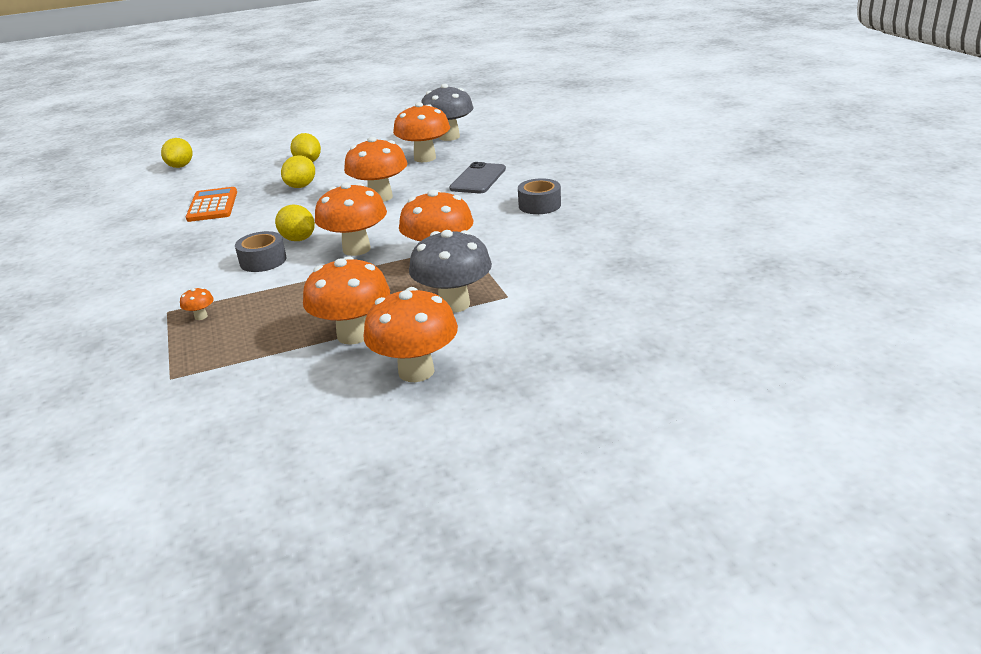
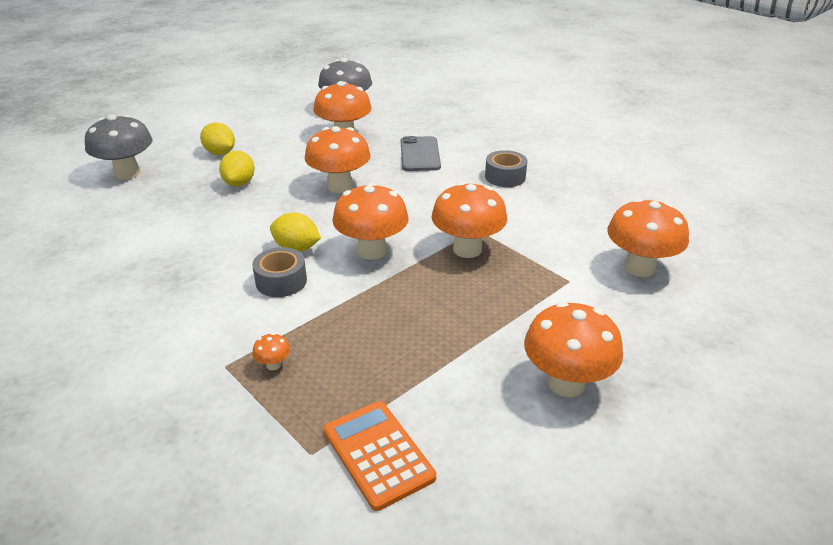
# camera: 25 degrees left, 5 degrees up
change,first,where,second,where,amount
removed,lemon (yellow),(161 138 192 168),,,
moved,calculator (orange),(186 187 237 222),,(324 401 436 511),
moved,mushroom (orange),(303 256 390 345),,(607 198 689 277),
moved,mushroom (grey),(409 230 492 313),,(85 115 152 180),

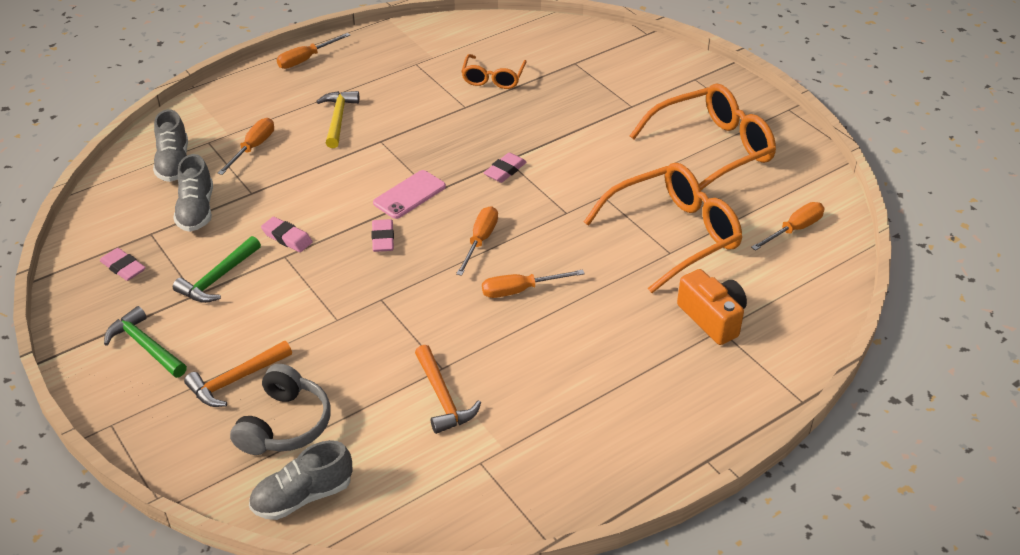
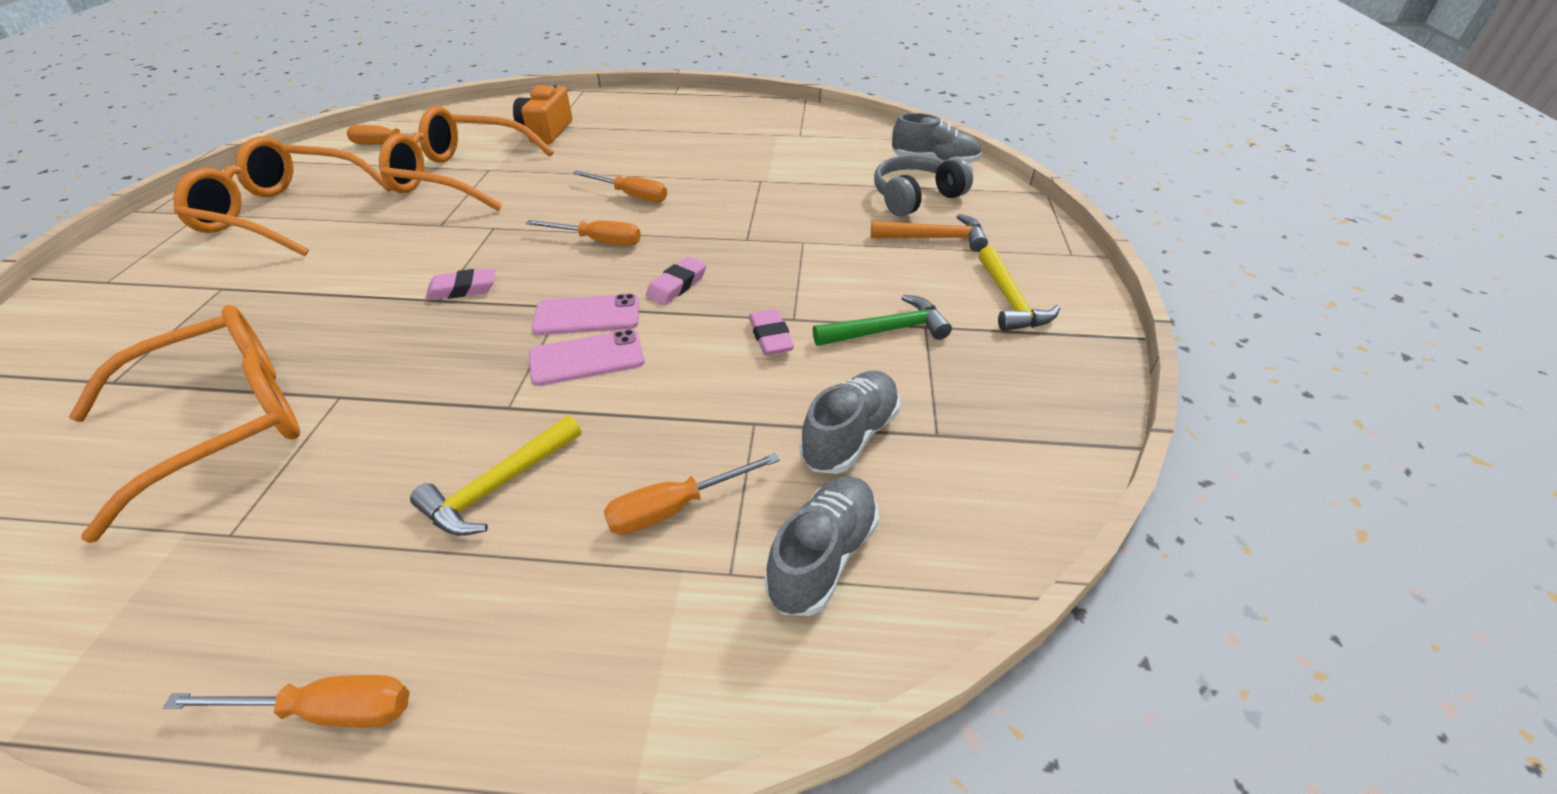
# camera: 140 degrees left, 0 degrees up
change,first,where,second,where,amount
removed,eraser (pink),(100 248 146 281),,,
recoloured,hammer (green),(104 306 187 378),hammer (yellow),(978 246 1060 331),
removed,hammer (orange),(415 345 481 434),,,
turned,screwdriver (orange),(456 206 498 276),,(525 220 641 246),135 degrees counterclockwise
resized,glasses (orange),(461 54 527 89),,(69 305 300 543),x1.85
added,,,phone (pink),(529 329 644 386),

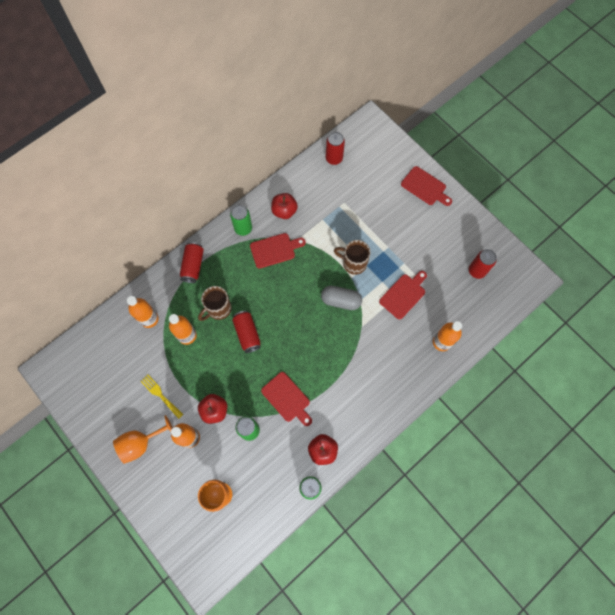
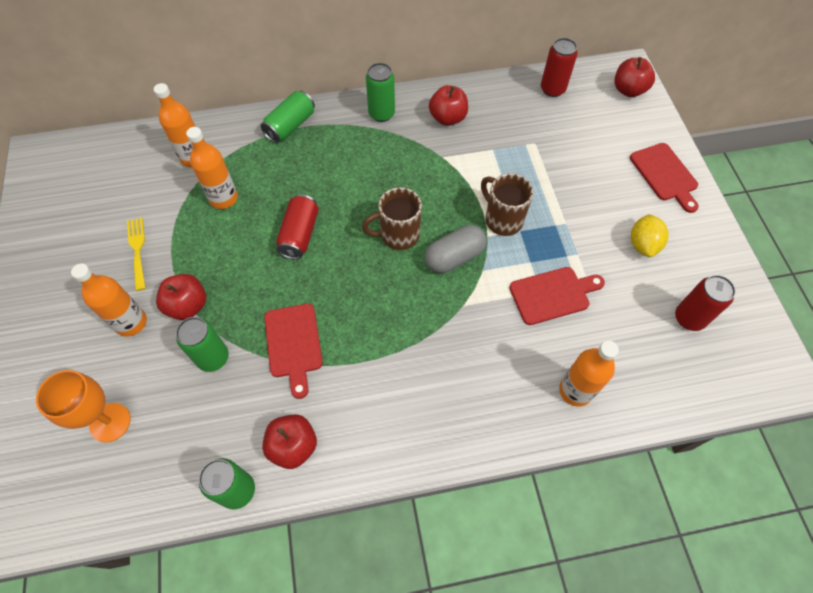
# camera: 30 degrees right, 10 degrees down
change,first,where,second,where,amount
removed,goblet (orange),(113 415 173 464),,,
recoloured,can (red),(180 242 204 283),can (green),(261 91 315 143),
moved,mug (brown),(198 286 232 321),,(362 187 422 250),
removed,cutting board (red),(250 233 306 268),,,
turned,capsule (grey),(321 286 362 310),,(425 225 487 273),75 degrees counterclockwise
added,,,apple (red),(614 57 655 97),
added,,,lemon (yellow),(631 214 669 257),

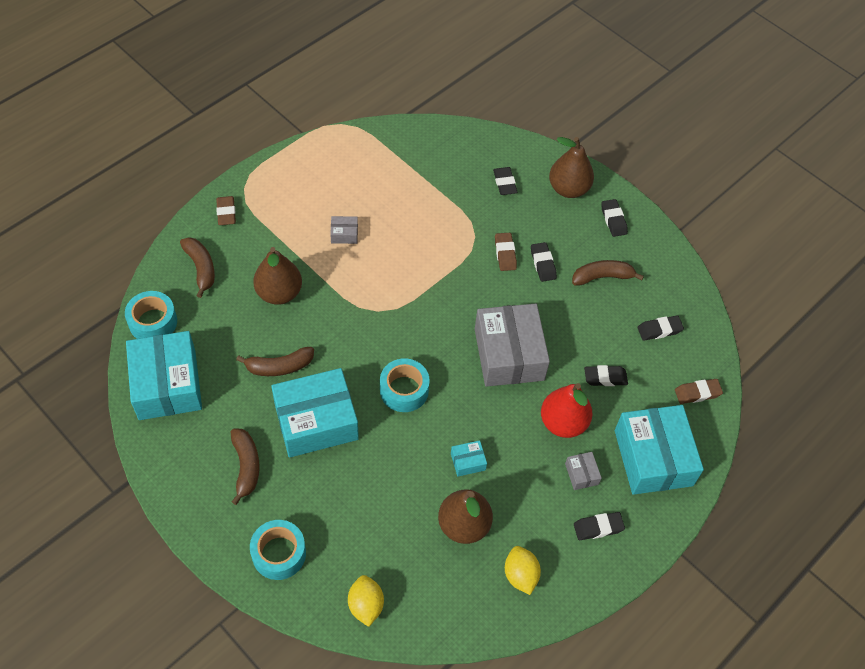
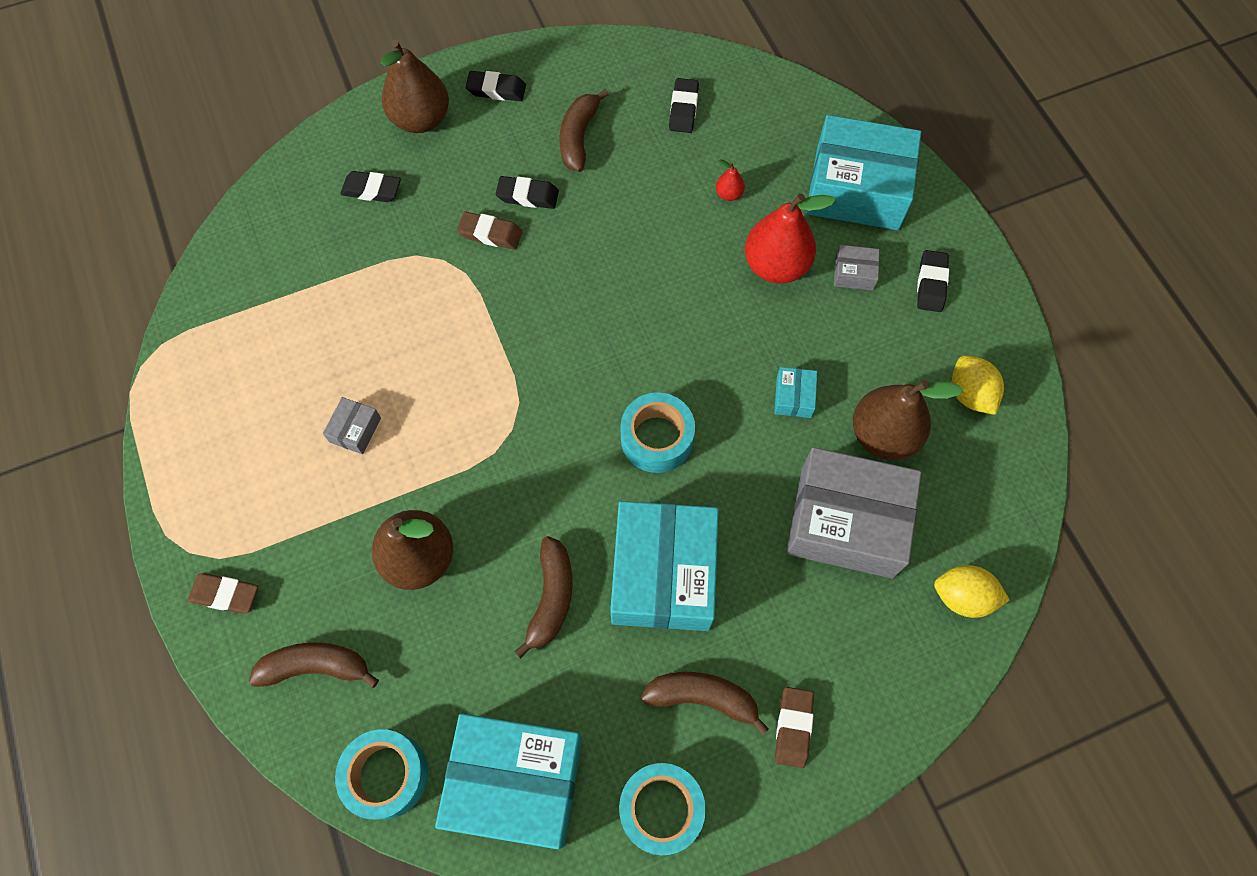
# camera: 65 degrees left, 10 degrees up
change,first,where,second,where,amount
moved,tape (turquoise),(250 520 306 580),,(619 763 706 856),
moved,box (grey),(475 304 550 387),,(786 447 922 578),
turned,lemon (yellow),(505 546 541 595),,(952 356 1004 415),60 degrees clockwise
replaced,eraser (black),(584 365 628 386),pear (red),(716 159 745 201),
moved,eraser (brown),(675 379 723 404),,(775 687 814 768),

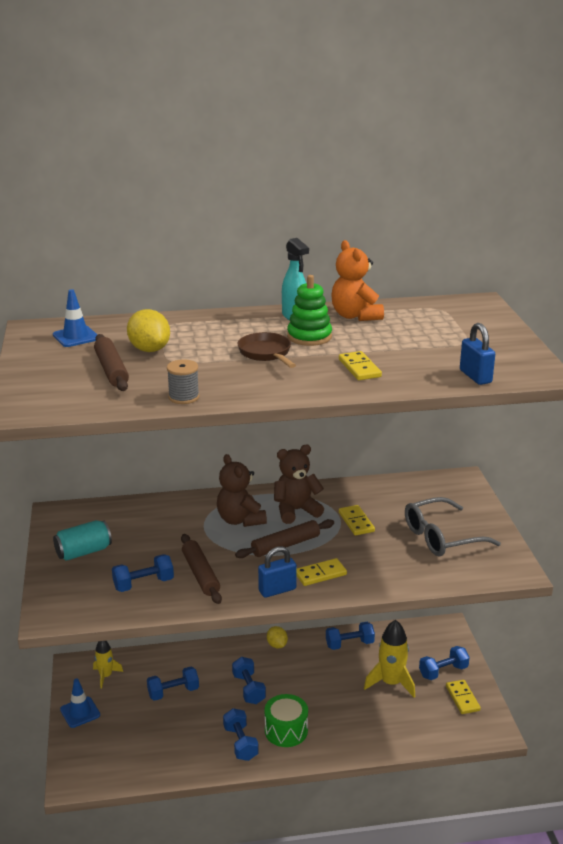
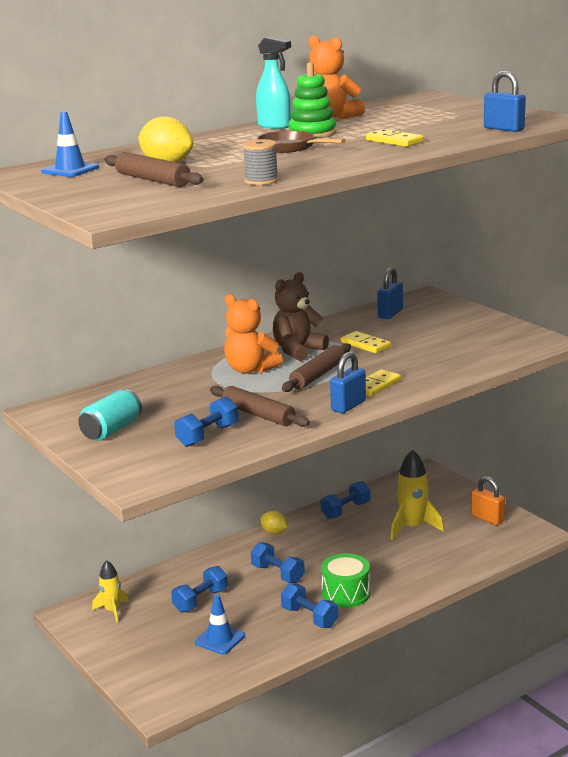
# camera: 25 degrees left, 5 degrees down
change,first,where,second,where,amount
moved,traffic cone (blue),(60 678 100 728),,(195 594 245 654),
recoloured,teddy bear (brown),(217 454 267 527),teddy bear (orange),(224 294 283 374),
removed,glasses (grey),(405 497 501 556),,,
removed,dumbbell (blue),(419 646 470 680),,,
replaced,domino (yellow),(446 680 481 714),padlock (orange),(471 476 505 525),
added,,,padlock (blue),(377 267 403 319),

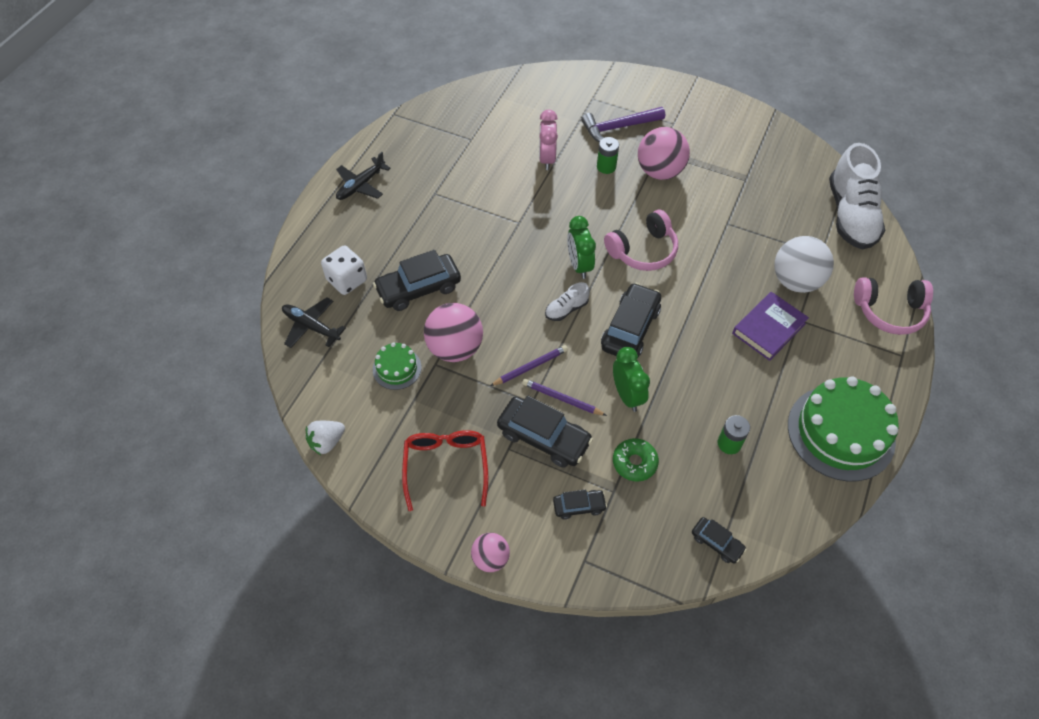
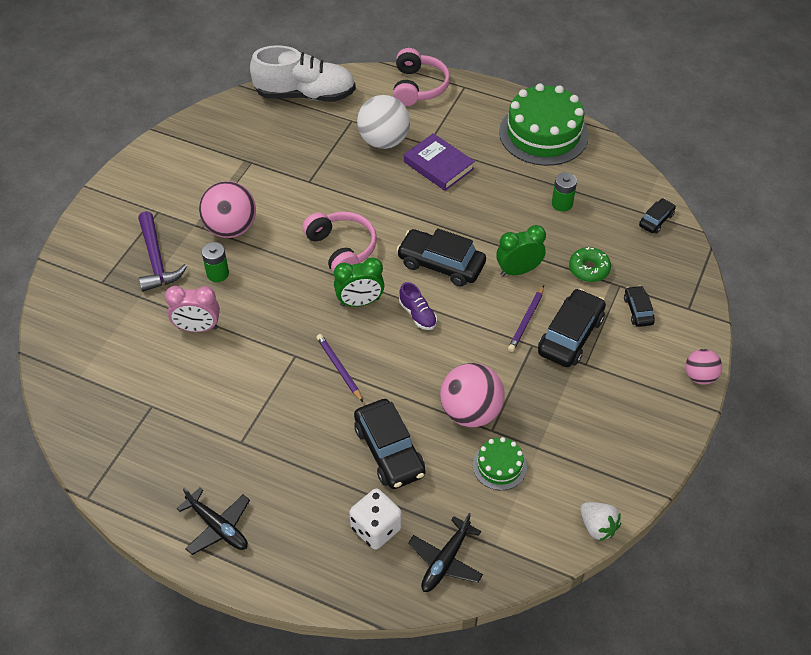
# camera: 90 degrees left, 5 degrees down
change,first,where,second,where,amount
removed,glasses (red),(402 430 488 511),,,
moved,pencil (purple),(490 345 568 386),,(316 334 363 402),
recoloured,shoe (white),(545 282 590 321),shoe (purple),(399 282 437 330),

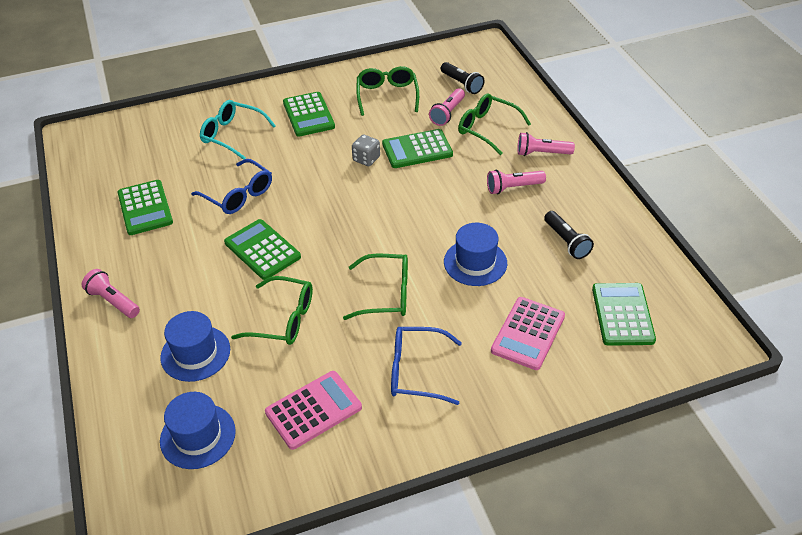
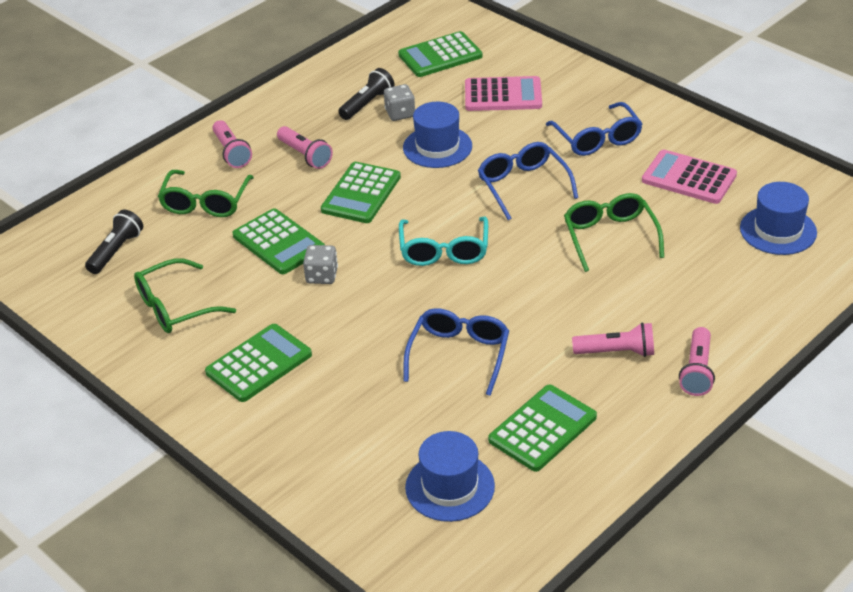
# camera: 115 degrees left, 5 degrees down
change,first,where,second,where,amount
moved,hat (blue),(160 311 230 382),,(405 431 495 522),
moved,glasses (turquoise),(200 100 276 160),,(399 217 488 266),
moved,calculator (green),(224 219 301 280),,(321 162 401 223),
recoloured,glasses (green),(343 253 408 320),glasses (blue),(478 142 578 220),
moved,flashlight (pink),(429 88 465 126),,(572 322 654 357),
added,,,dice (grey),(384 84 415 121),

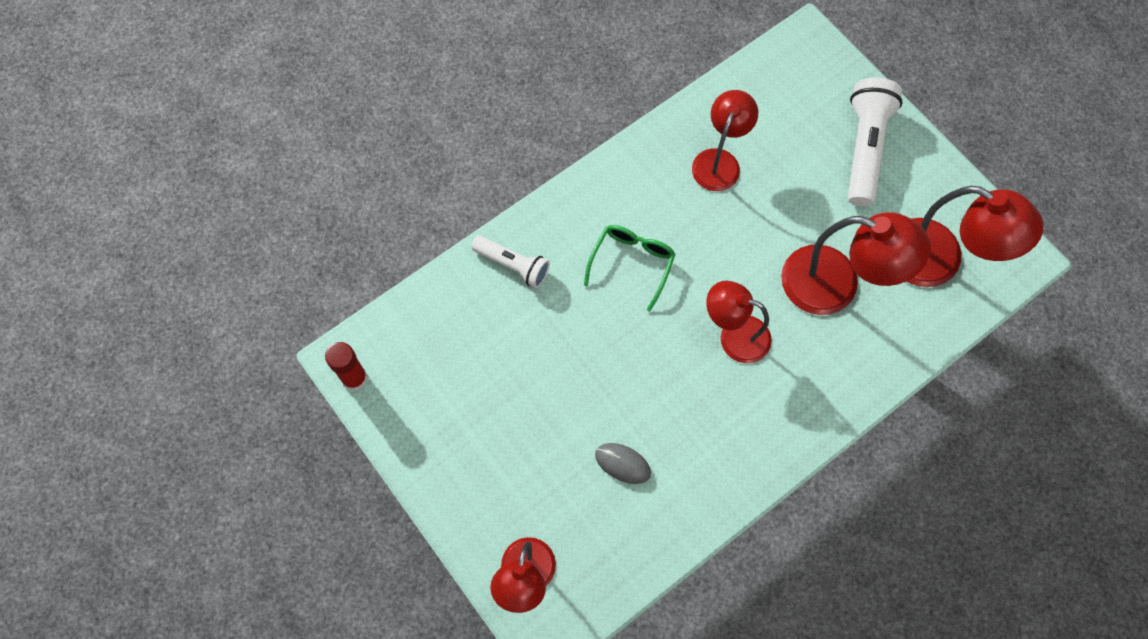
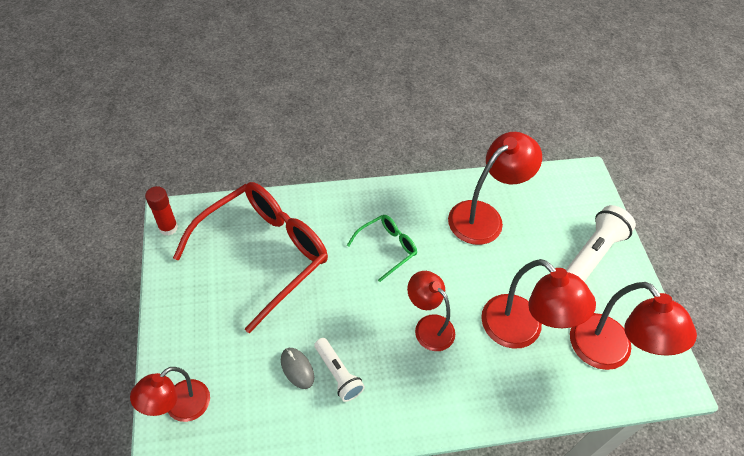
# camera: 25 degrees right, 15 degrees down
change,first,where,second,where,amount
moved,flashlight (white),(471 236 550 288),,(314 338 365 402),
resized,lamp (red),(692 90 758 191),,(448 132 542 245),x1.52
added,,,glasses (red),(173 182 328 333),

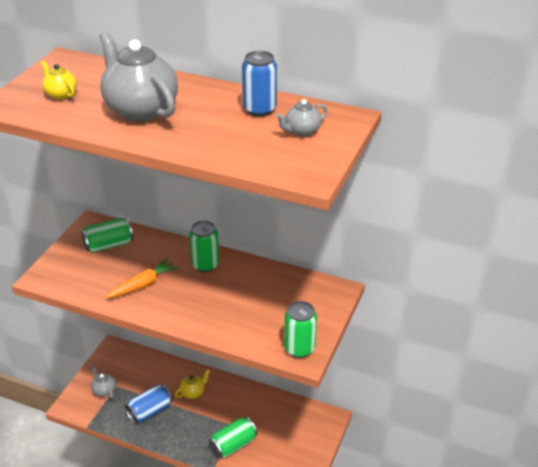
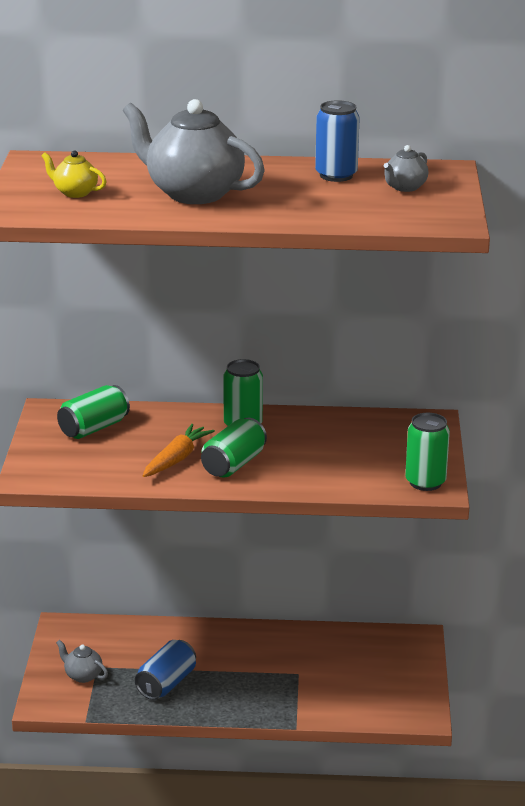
# camera: 20 degrees left, 10 degrees down
change,first,where,second,where,amount
removed,teapot (yellow),(175 369 210 399),,,
moved,can (green),(209 417 257 458),,(201 418 267 478),

